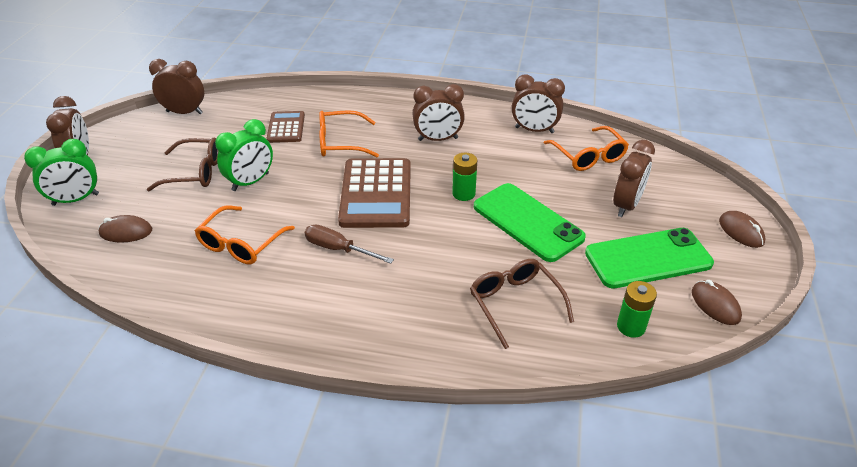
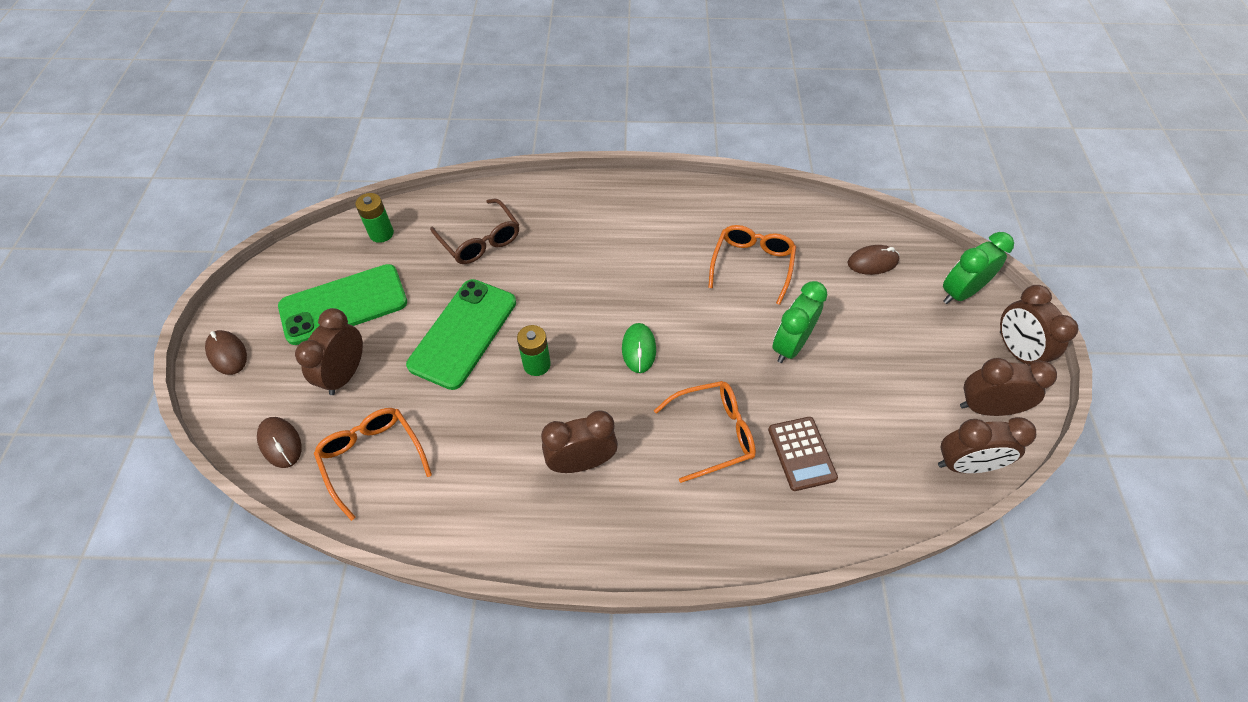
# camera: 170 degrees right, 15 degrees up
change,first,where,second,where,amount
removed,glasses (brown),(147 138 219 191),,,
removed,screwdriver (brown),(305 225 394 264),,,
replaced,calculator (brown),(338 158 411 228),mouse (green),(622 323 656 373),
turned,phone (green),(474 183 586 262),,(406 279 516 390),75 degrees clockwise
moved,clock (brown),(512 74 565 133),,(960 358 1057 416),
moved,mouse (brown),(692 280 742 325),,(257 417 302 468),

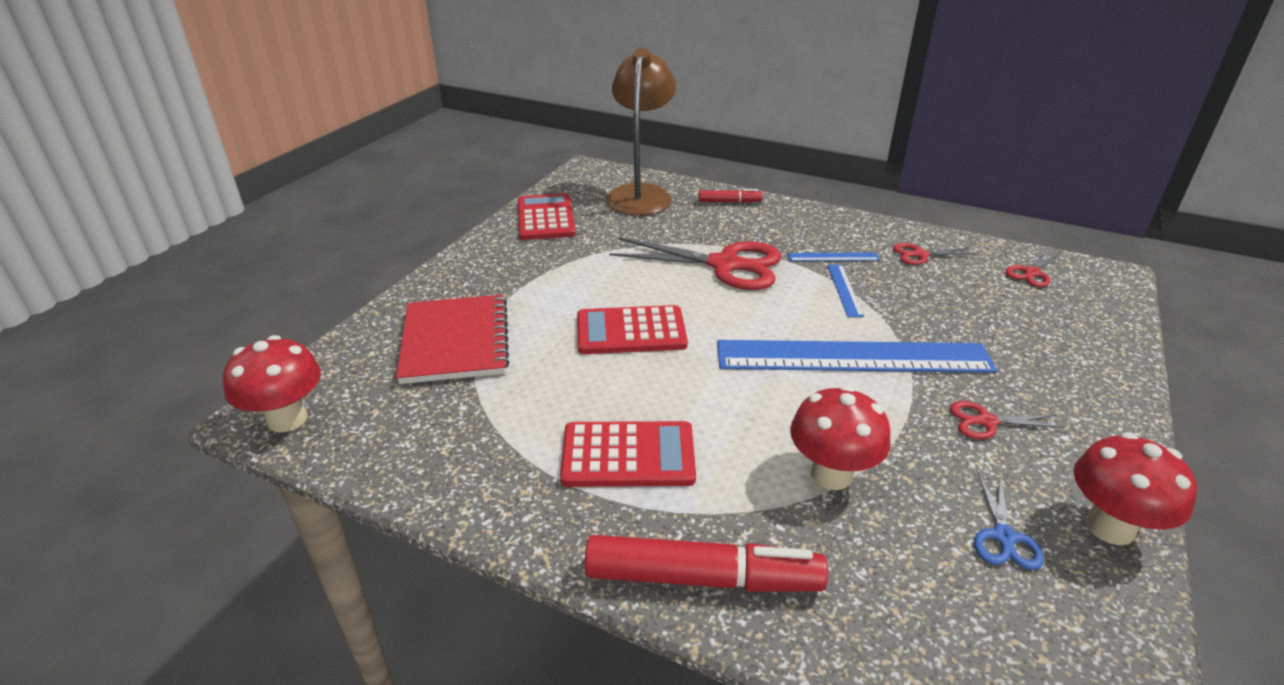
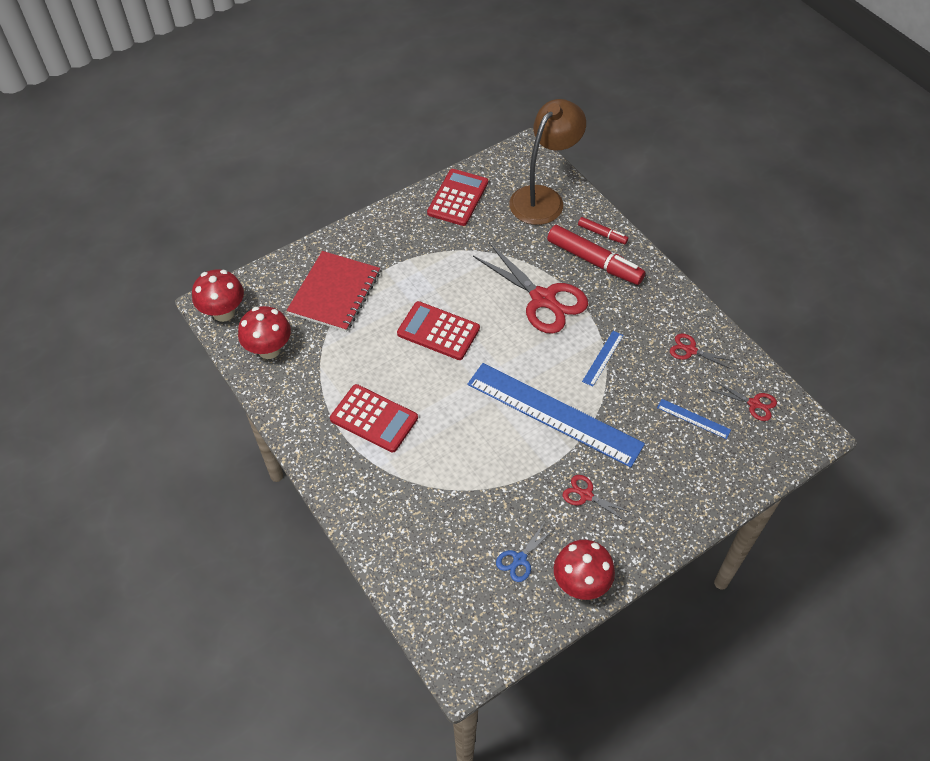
# camera: 30 degrees right, 20 degrees up
change,first,where,second,where,amount
moved,marker (red),(585 535 828 592),,(547 225 645 285),
moved,ruler (blue),(788 252 880 261),,(657 399 731 439),
moved,mushroom (red),(790 386 891 490),,(238 306 291 359),
turned,scissors (red),(1006 250 1060 287),,(710 381 777 421),135 degrees counterclockwise

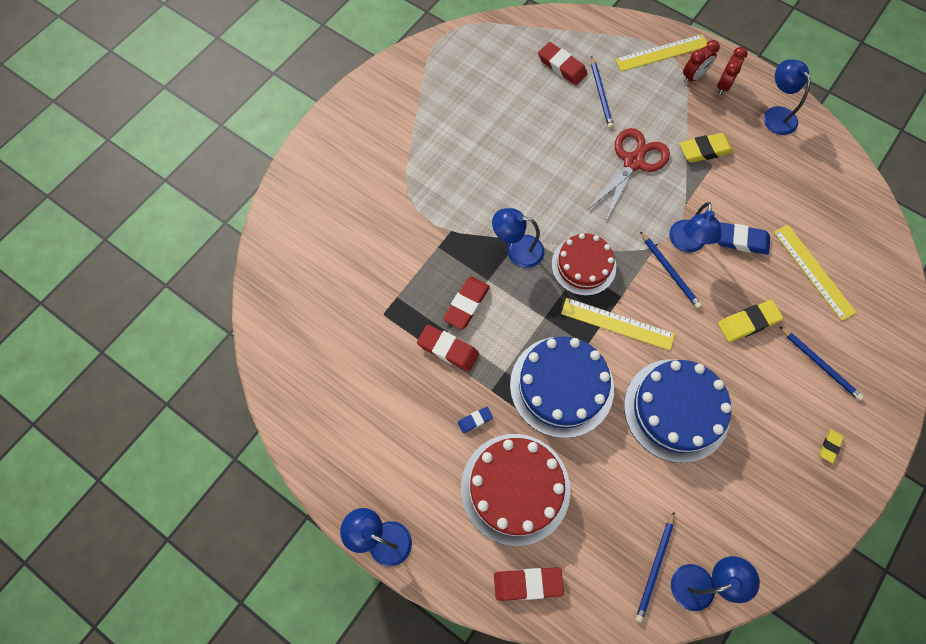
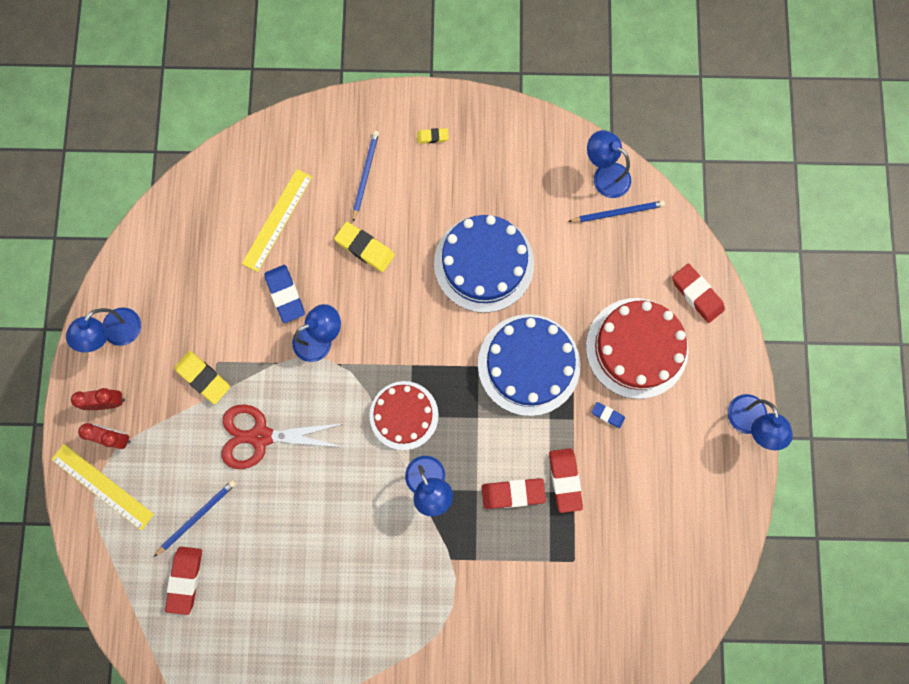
# camera: 125 degrees left, 10 degrees up
change,first,where,second,where,amount
removed,ruler (yellow),(561 298 675 350),,,
removed,pencil (blue),(640 231 702 308),,,

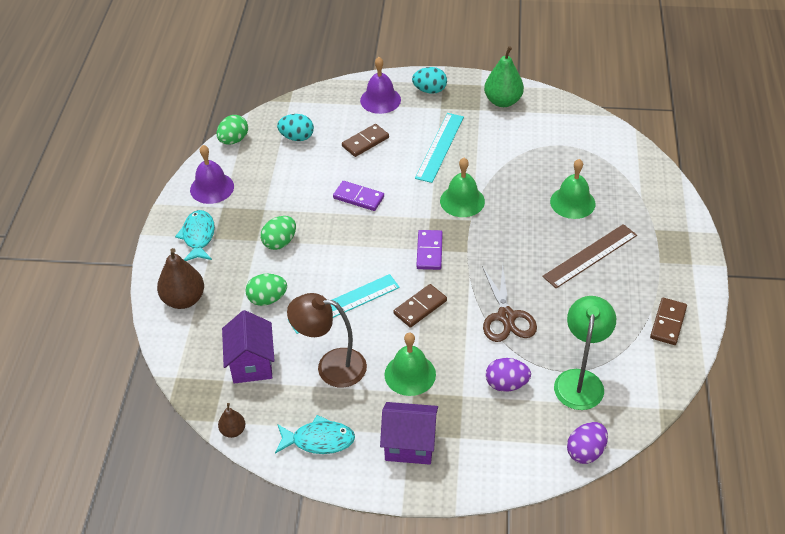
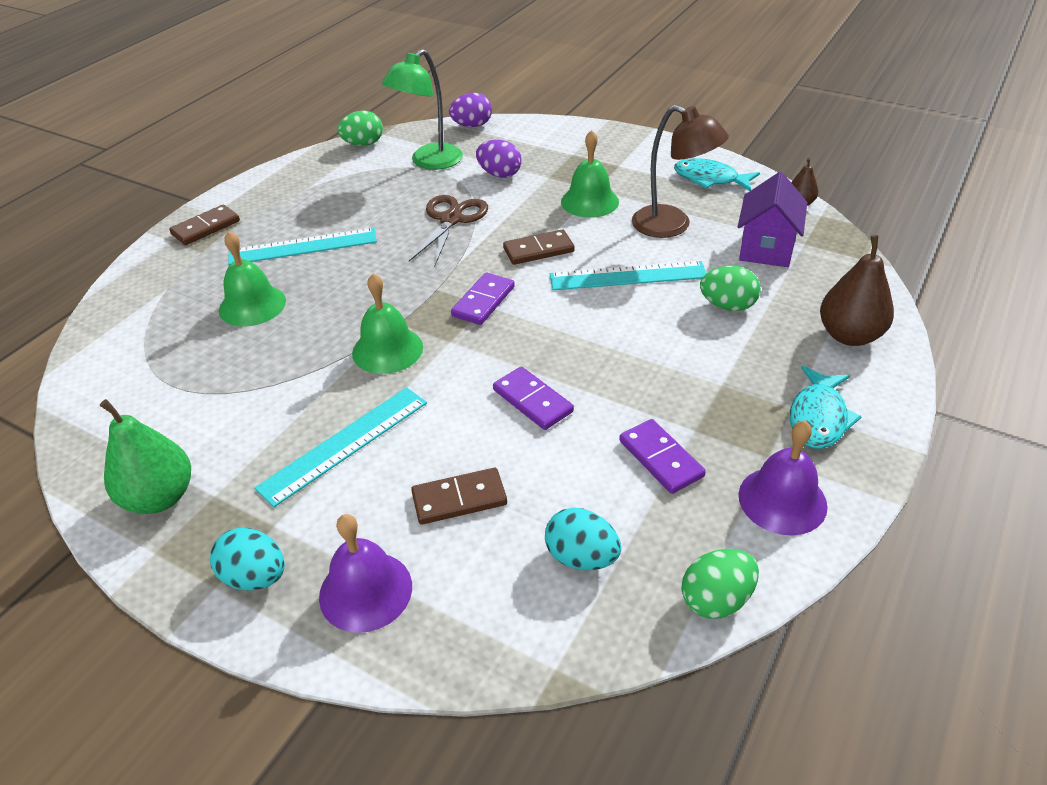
# camera: 155 degrees left, 5 degrees down
change,first,where,second,where,amount
moved,egg (green),(261 216 296 250),,(337 111 383 146),
removed,house (purple),(380 402 438 465),,,
recoloured,ruler (brown),(542 224 637 288),ruler (turquoise),(228 228 377 265),
moved,domino (brown),(650 298 687 345),,(169 205 240 245),
added,,,domino (purple),(619 419 706 494),

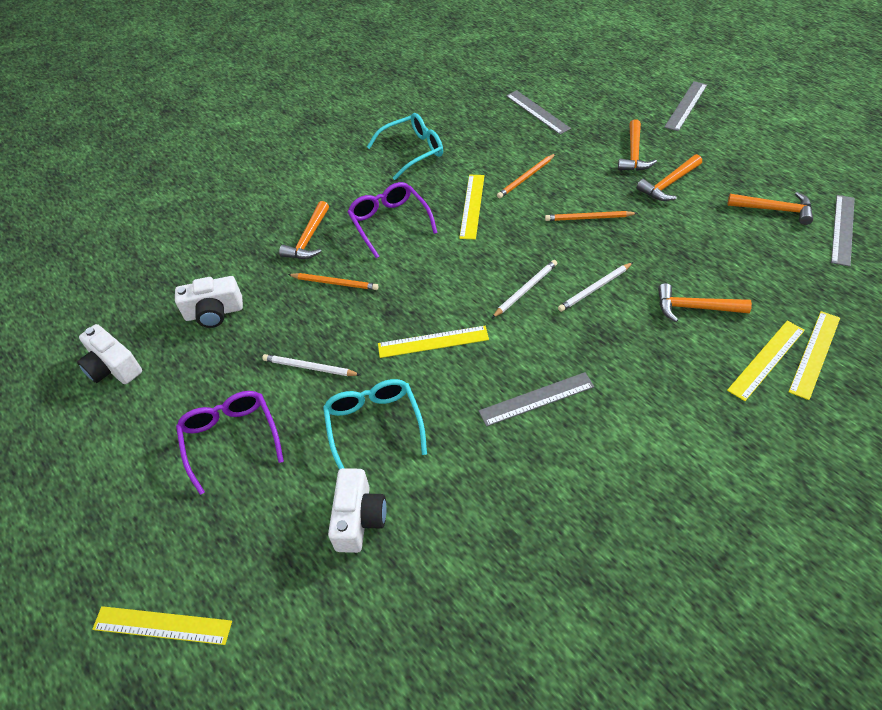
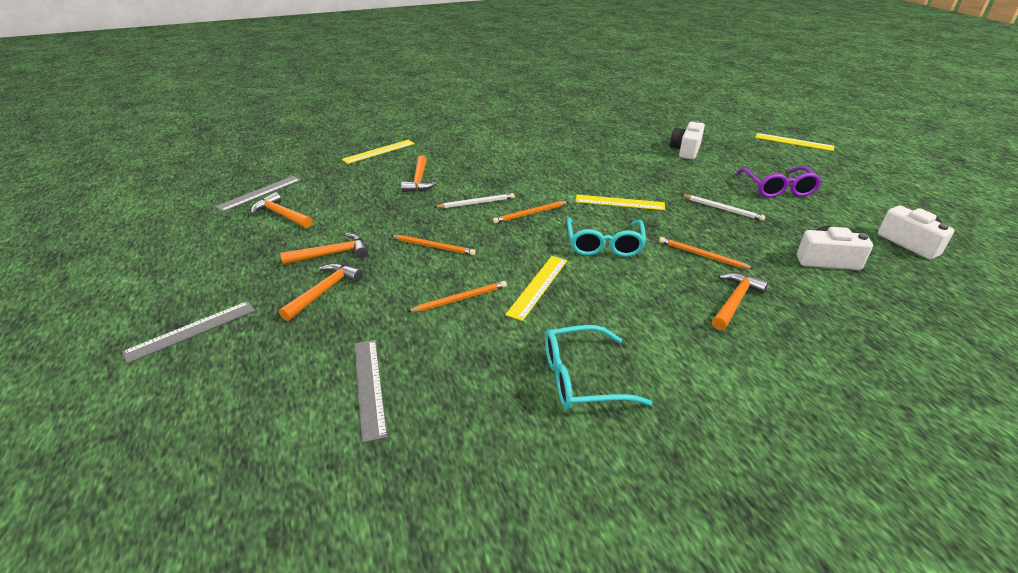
# camera: 165 degrees left, 15 degrees down
change,first,where,second,where,amount
moved,glasses (turquoise),(323 379 427 469),,(567 217 646 257),
removed,glasses (purple),(348 182 438 258),,,
removed,ruler (grey),(479 372 594 427),,,
recoloured,pencil (white),(492 260 557 318),pencil (orange),(493 201 568 223),
turned,hammer (orange),(658 283 752 322),,(401 155 437 192),60 degrees clockwise
removed,ruler (yellow),(727 321 805 401),,,

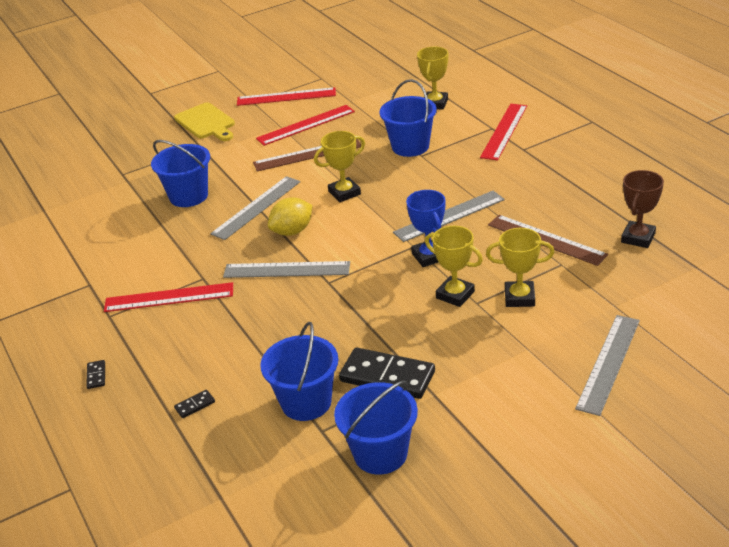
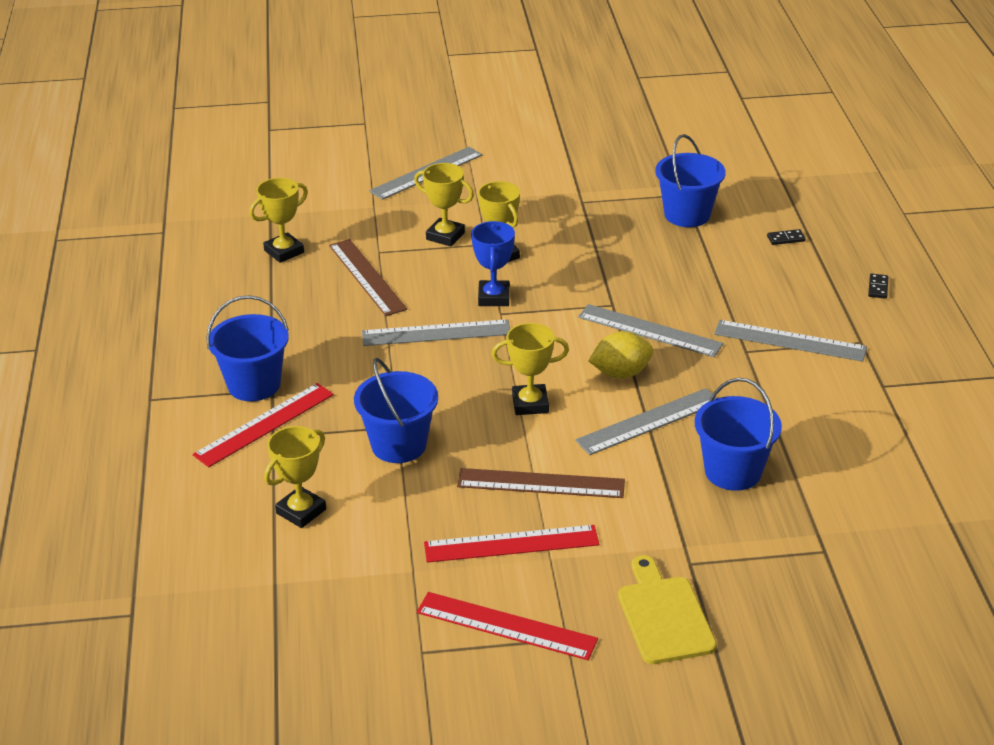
# camera: 160 degrees left, 0 degrees up
change,first,where,second,where,amount
recoloured,ruler (red),(104 282 233 312),ruler (grey),(714 320 867 362),
moved,bucket (blue),(334 380 418 475),,(206 295 289 401),
removed,domino (black),(339 347 435 399),,,
recoloured,trophy (brown),(621 170 664 248),trophy (yellow),(250 178 308 263),

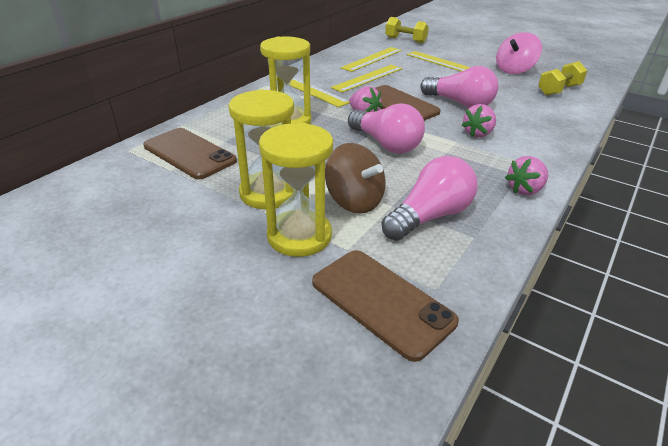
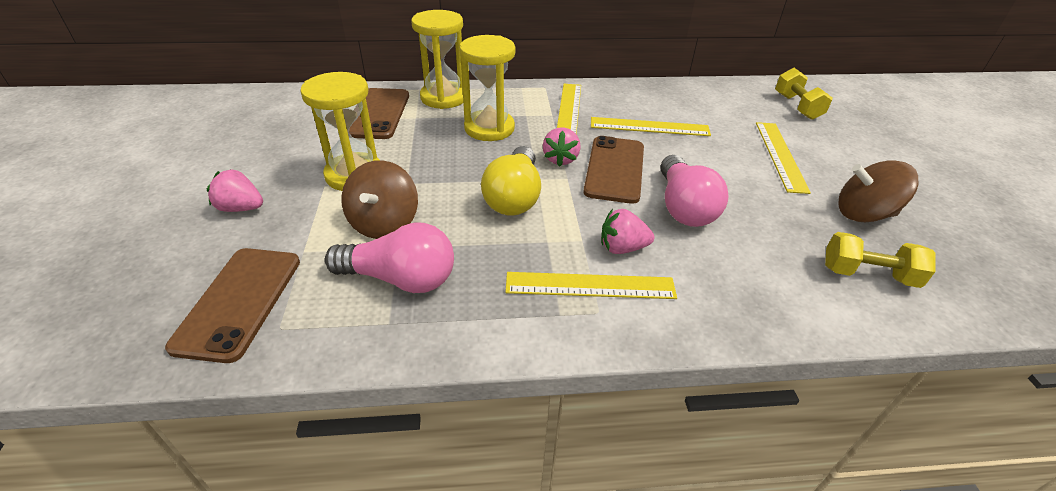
# camera: 50 degrees right, 5 degrees up
change,first,where,second,where,amount
moved,hourglass (yellow),(259 123 333 257),,(411 10 463 109),
moved,ruler (yellow),(341 47 402 72),,(505 272 677 299),
recoloured,light bulb (pink),(348 103 425 154),light bulb (yellow),(481 146 541 216),
recoloured,spinning top (pink),(496 32 542 74),spinning top (brown),(839 160 919 222),
moved,strawberry (pink),(505 156 548 195),,(207 169 263 212),

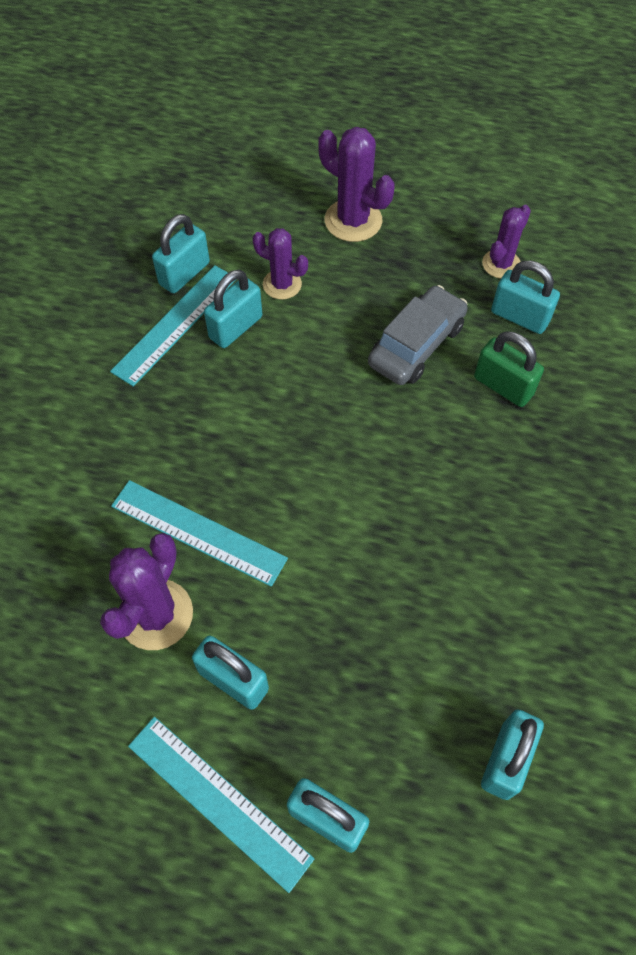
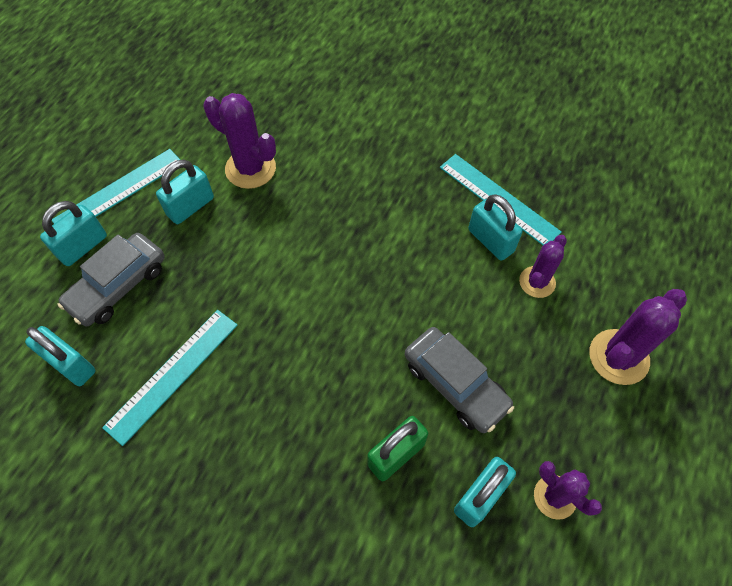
# camera: 100 degrees right, 0 degrees up
change,first,where,second,where,amount
moved,ruler (turquoise),(111 480 288 587),,(102 310 238 446),
removed,padlock (turquoise),(152 214 210 293),,,
added,,,car (grey),(57 233 165 326),

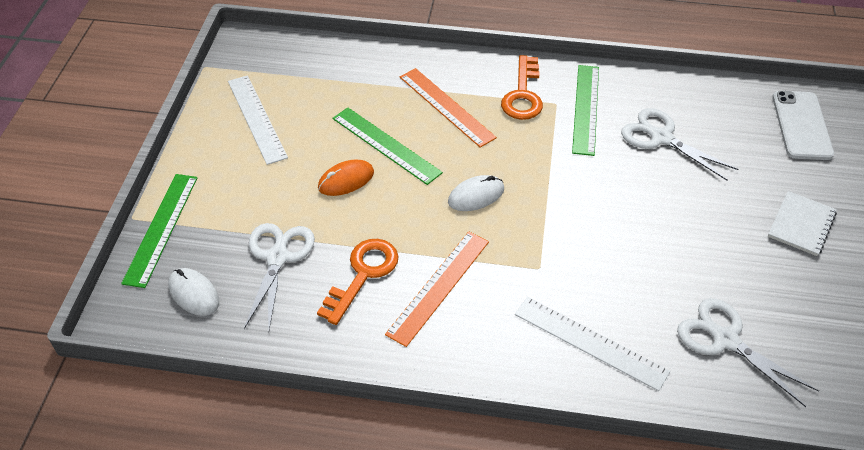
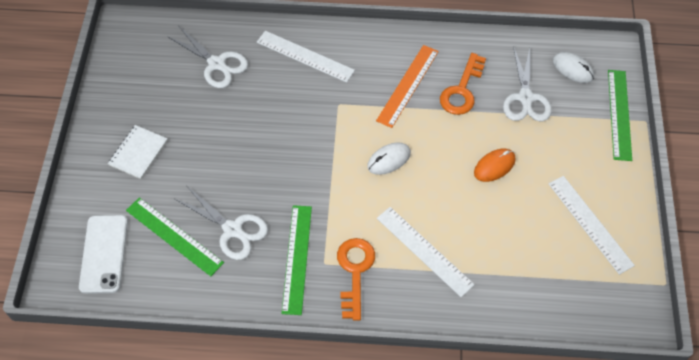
# camera: 175 degrees right, 10 degrees up
change,first,where,second,where,amount
moved,ruler (green),(332 108 443 185),,(126 197 224 276),
recoloured,ruler (orange),(400 68 497 148),ruler (white),(377 207 475 297),

